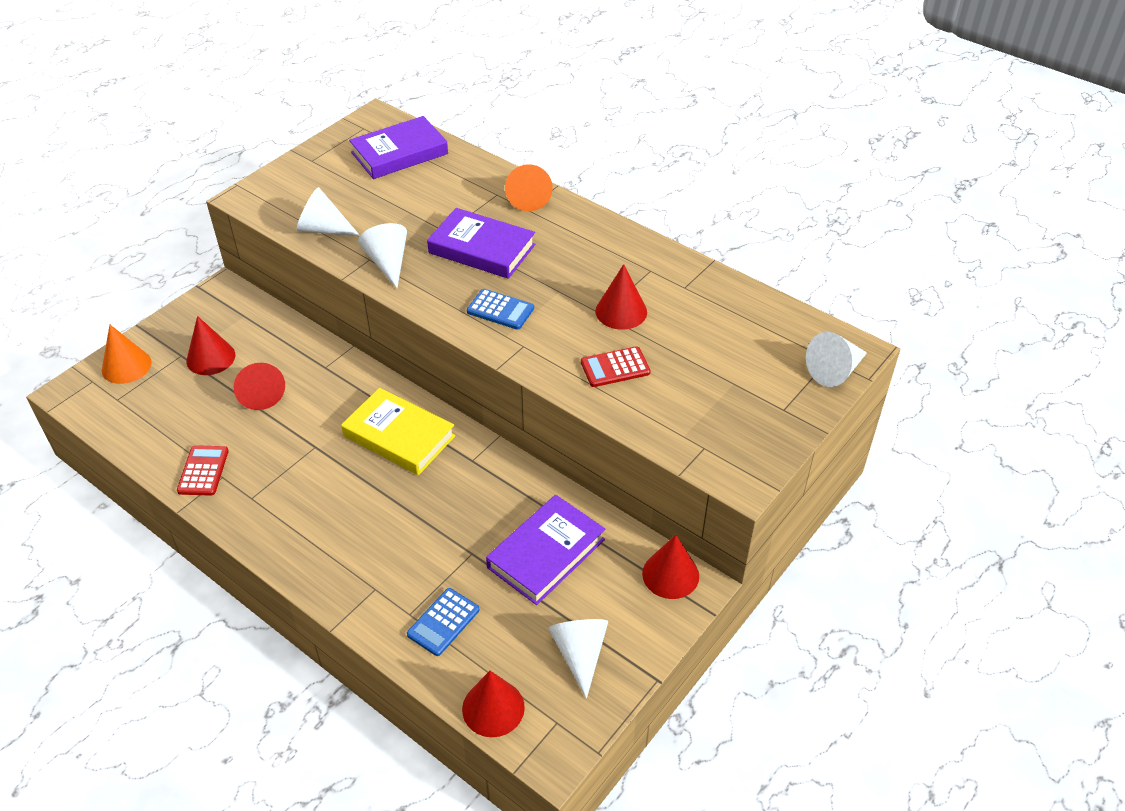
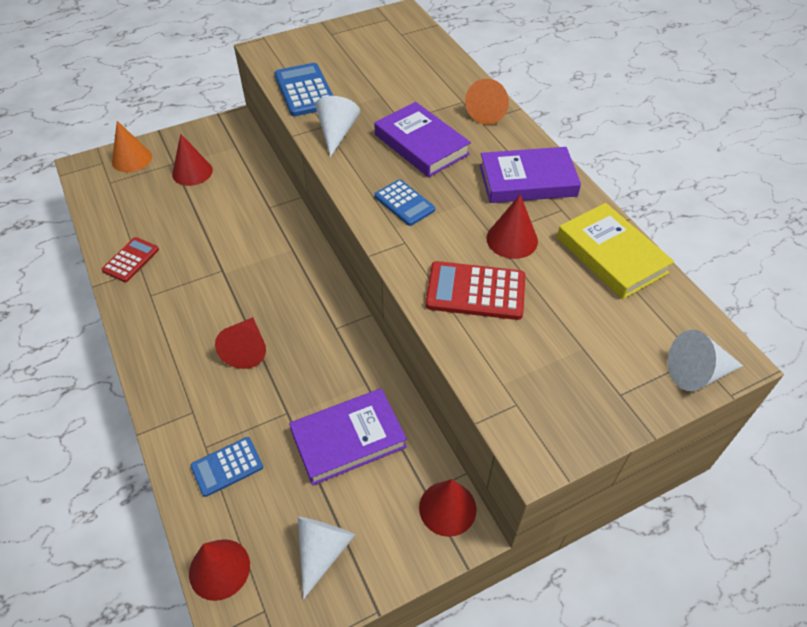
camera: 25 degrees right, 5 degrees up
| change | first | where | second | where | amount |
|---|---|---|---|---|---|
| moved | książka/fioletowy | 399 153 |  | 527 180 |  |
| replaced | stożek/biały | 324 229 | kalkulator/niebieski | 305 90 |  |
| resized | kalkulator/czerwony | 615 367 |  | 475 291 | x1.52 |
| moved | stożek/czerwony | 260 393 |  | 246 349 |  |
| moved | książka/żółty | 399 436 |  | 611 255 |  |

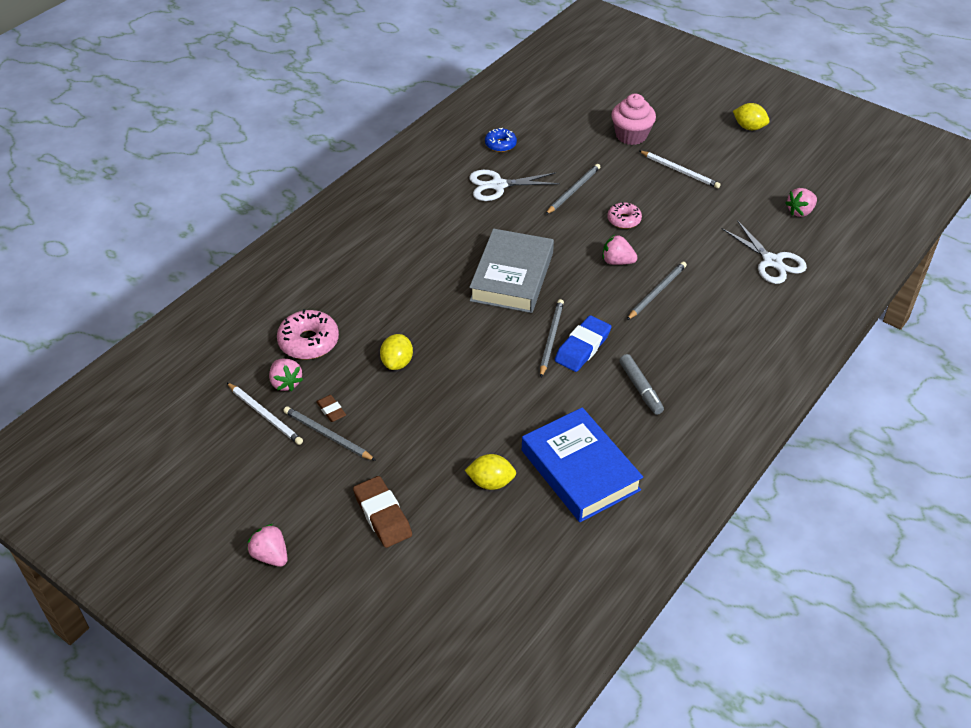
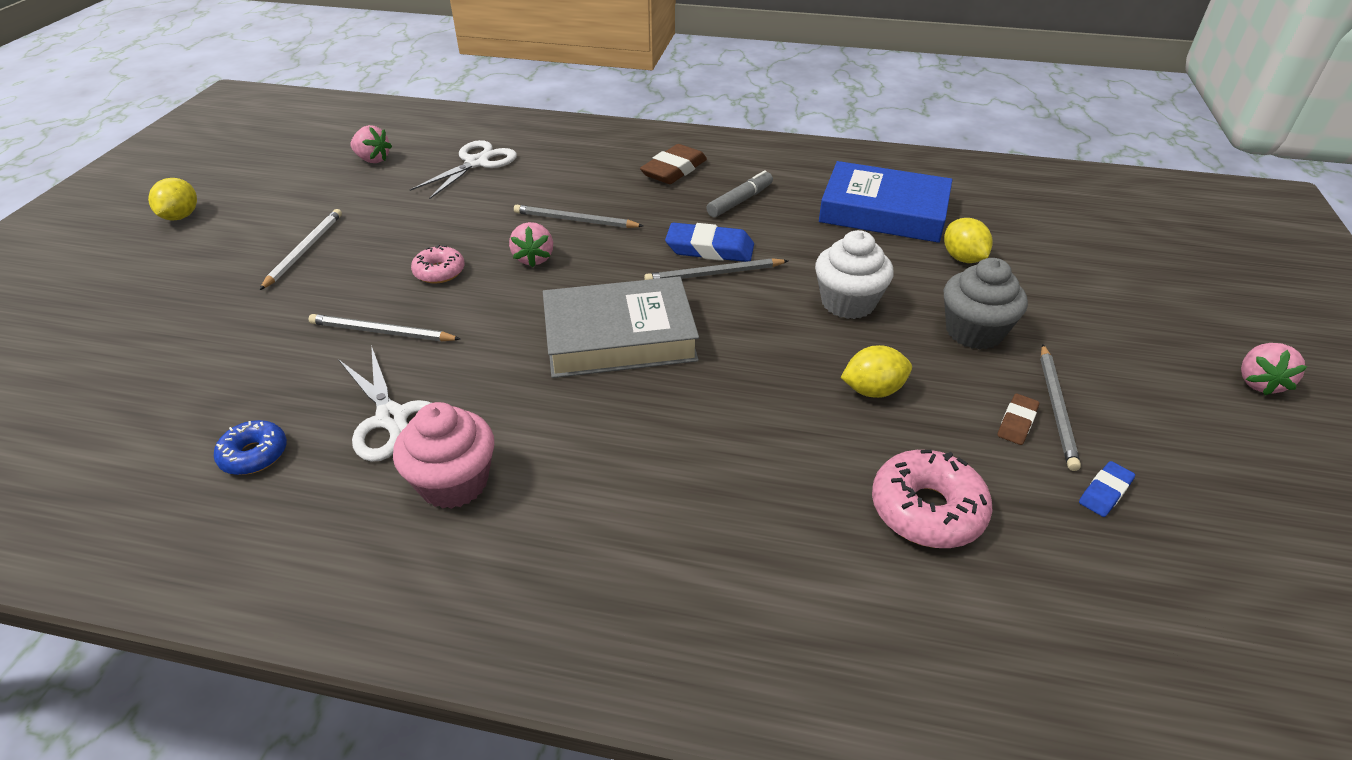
camera: 115 degrees left, 5 degrees down
| change | first | where | second | where | amount |
|---|---|---|---|---|---|
| moved | muffinka/różowy | 631 135 |  | 454 482 |  |
| removed | truskawka/różowy | 286 383 |  |  |  |
| replaced | ołówek/biały | 265 415 | gumka do mazania/niebieski | 1105 492 |  |
| turned | książka/niebieski | 580 470 |  | 883 211 | 75 degrees clockwise |
| moved | gumka do mazania/brązowy | 382 515 |  | 674 170 |  |
| added |  |  | muffinka/biały | 848 303 |  |
| added |  |  | muffinka/szary | 974 331 |  |

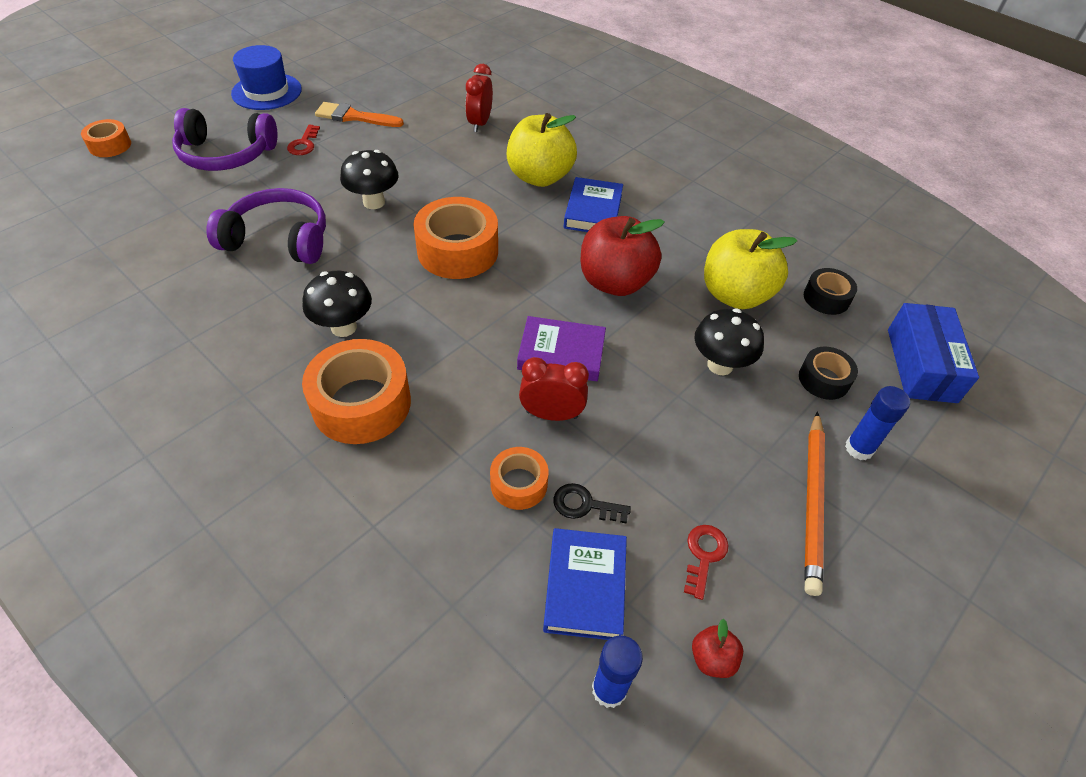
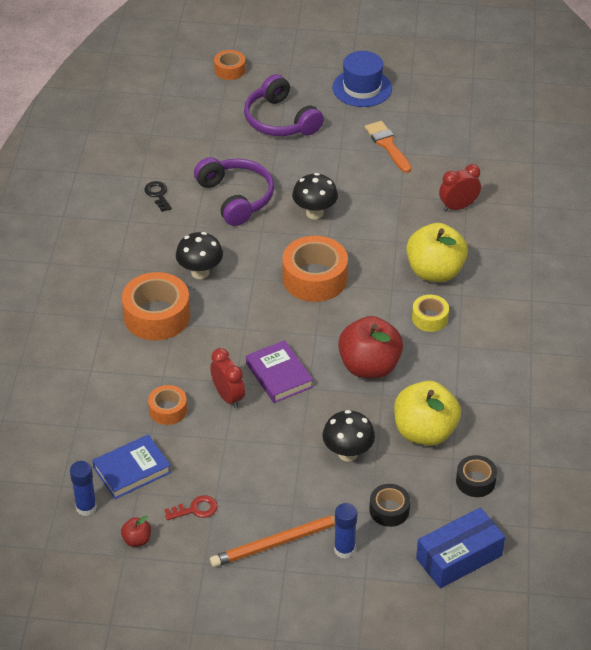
camera: 55 degrees right, 5 degrees down
| change | first | where | second | where | amount |
|---|---|---|---|---|---|
| removed | klucz/czerwony | 304 144 |  |  |  |
| replaced | książka/niebieski | 593 211 | taśma klejąca/żółty | 429 318 |  |
| moved | klucz/czarny | 584 505 |  | 158 194 |  |

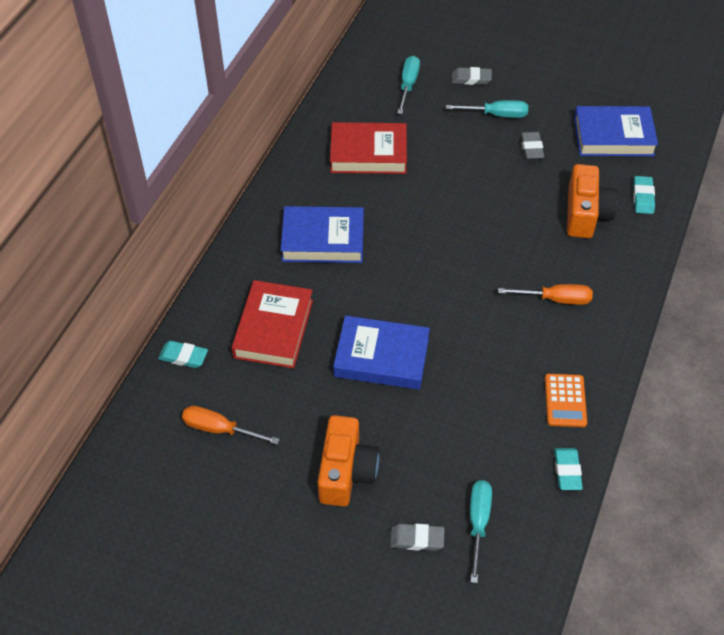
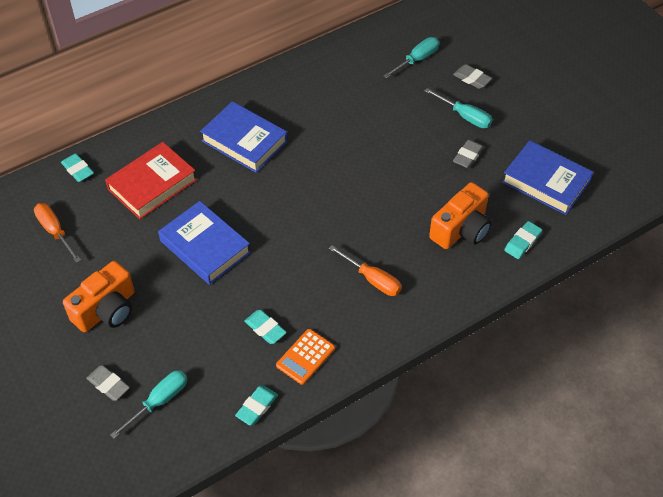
camera: 35 degrees right, 0 degrees up
| change | first | where | second | where | amount |
|---|---|---|---|---|---|
| removed | książka/czerwony | 368 153 |  |  |  |
| added |  |  | gumka do mazania/turkusowy | 265 328 |  |

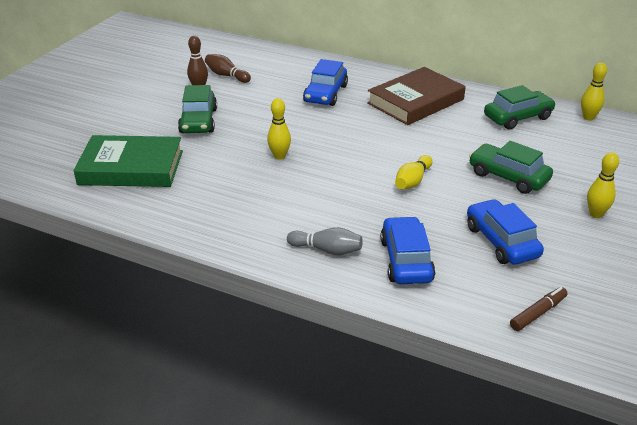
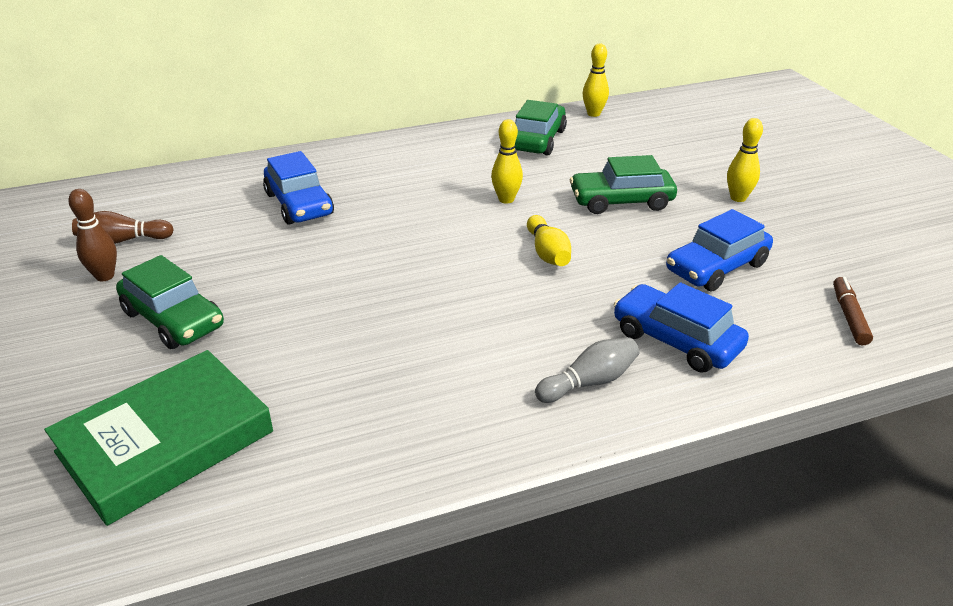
camera: 45 degrees left, 0 degrees up
| change | first | where | second | where | amount |
|---|---|---|---|---|---|
| removed | książka/brązowy | 415 101 |  |  |  |
| moved | kręgiel/żółty | 279 156 |  | 506 199 |  |
| turned | samochód/niebieski | 501 241 |  | 716 267 | 60 degrees counterclockwise |

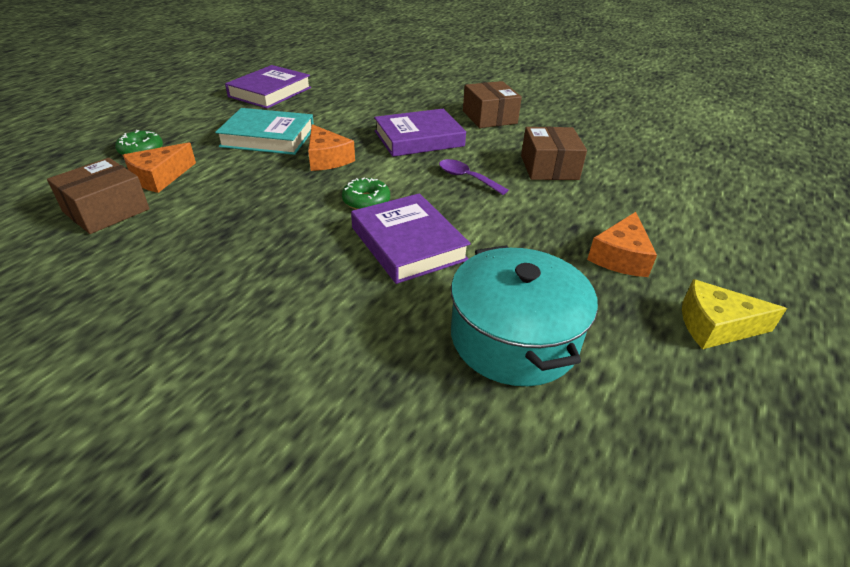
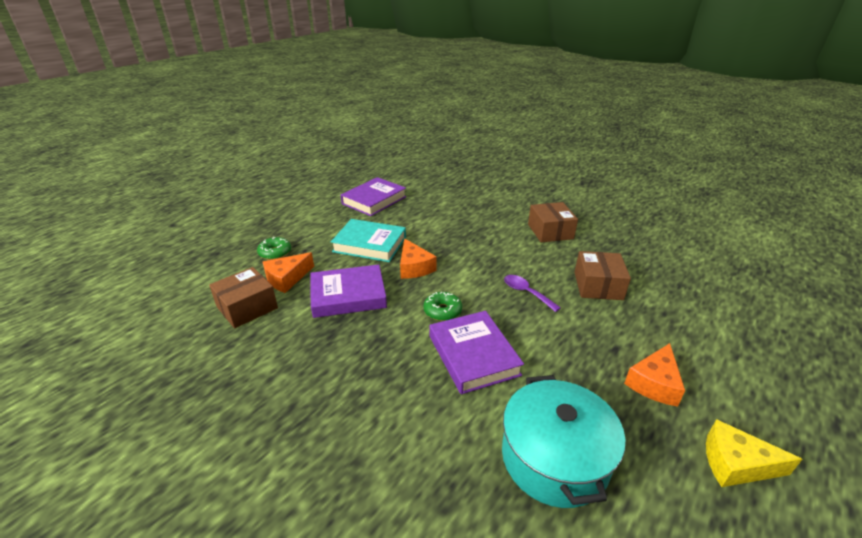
camera: 10 degrees right, 5 degrees down
| change | first | where | second | where | amount |
|---|---|---|---|---|---|
| moved | książka/fioletowy | 419 138 |  | 348 295 |  |

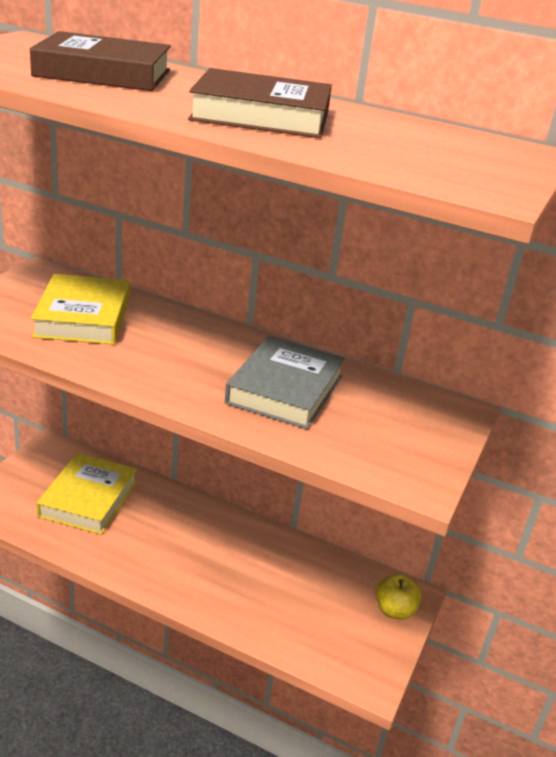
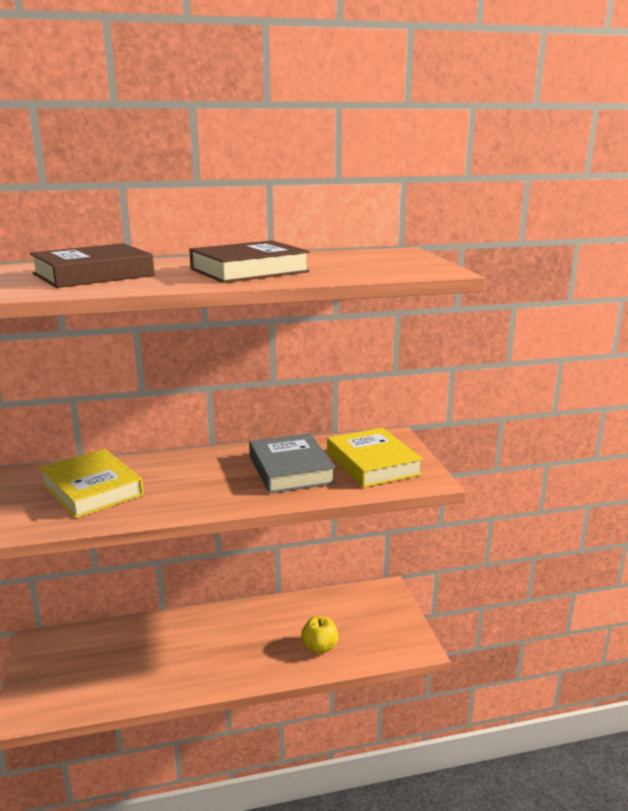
camera: 35 degrees left, 10 degrees down
| change | first | where | second | where | amount |
|---|---|---|---|---|---|
| moved | książka/żółty | 88 499 |  | 373 463 |  |
| moved | jabłko/żółty | 394 610 |  | 320 647 |  |

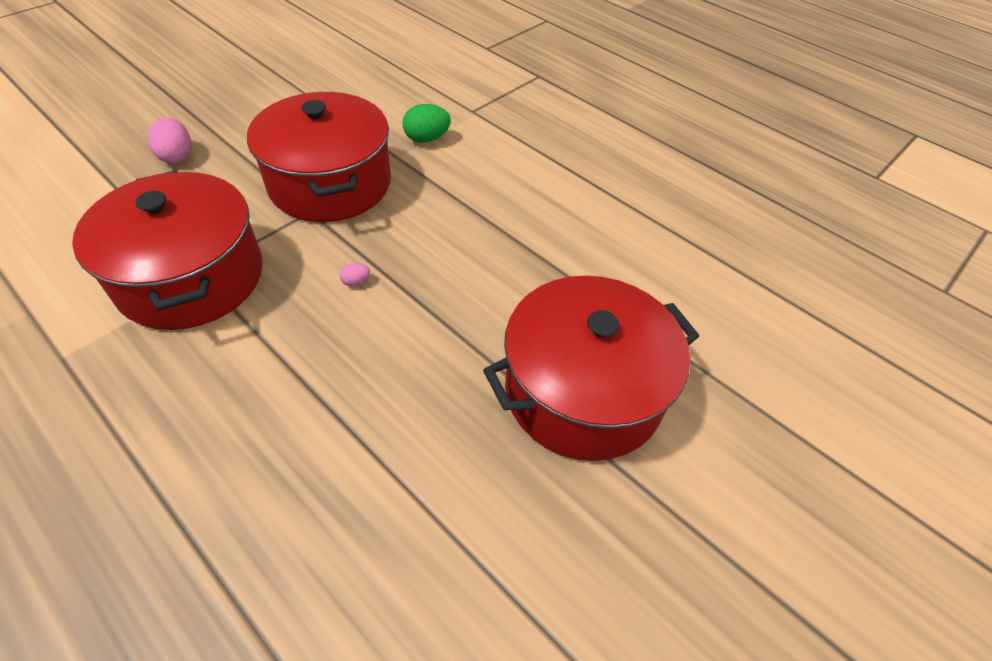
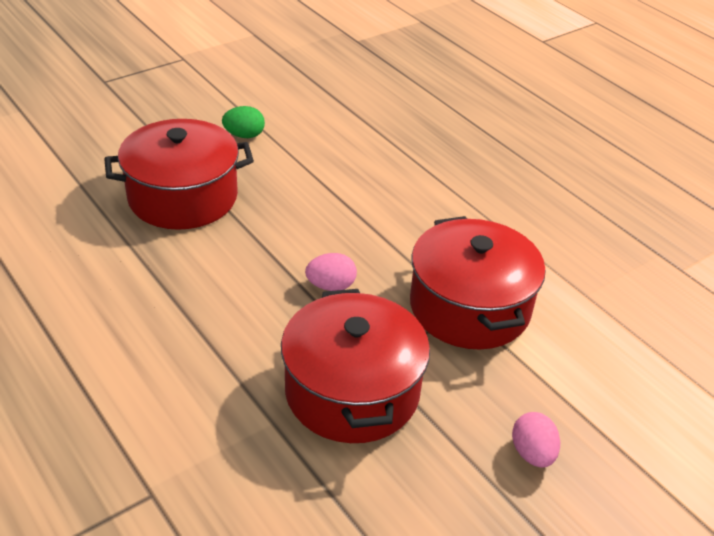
camera: 170 degrees left, 10 degrees down
| change | first | where | second | where | amount |
|---|---|---|---|---|---|
| moved | jajko/zielony | 427 139 |  | 244 135 |  |
| resized | jajko/różowy | 356 282 |  | 331 286 | x1.99 |

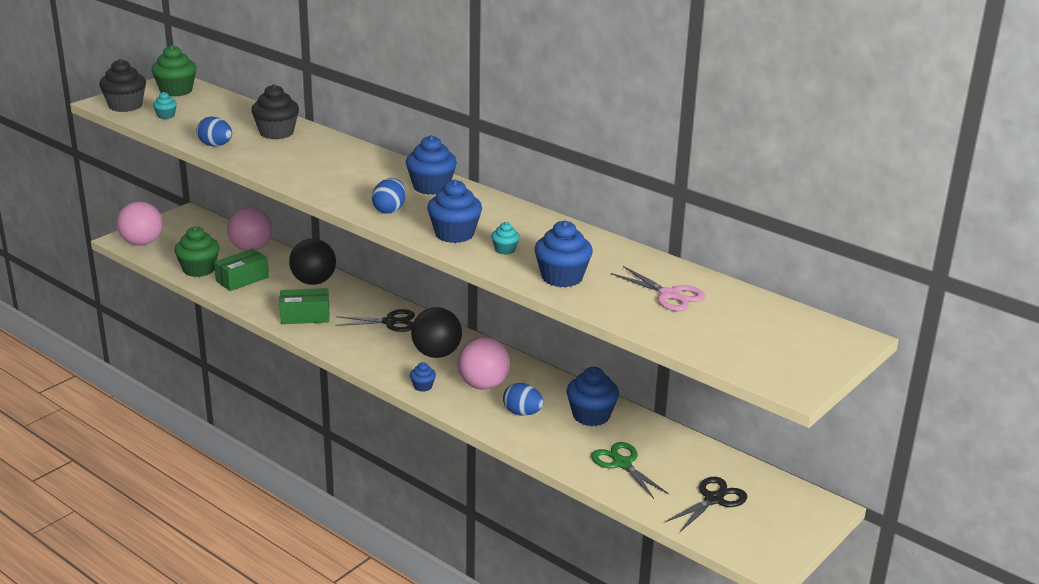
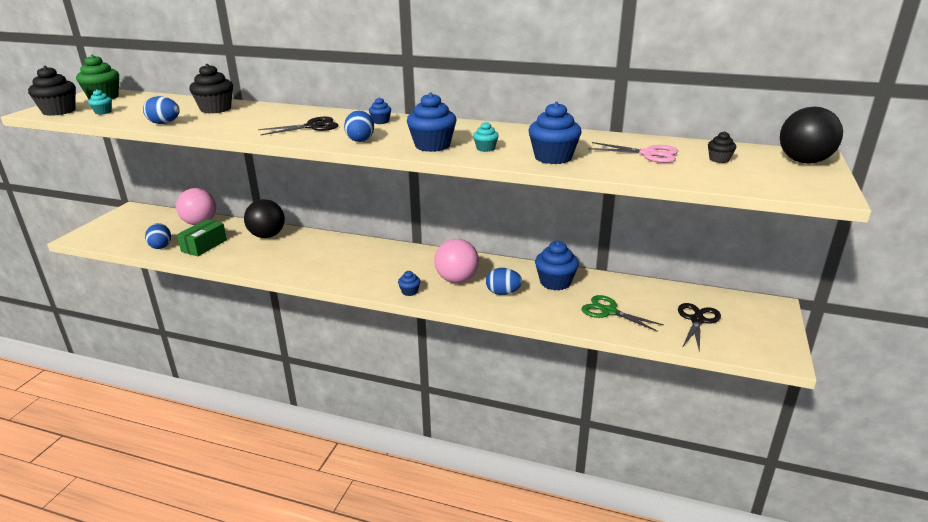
camera: 20 degrees left, 0 degrees up
| change | first | where | second | where | amount |
|---|---|---|---|---|---|
| resized | muffinka/niebieski | 431 187 |  | 380 121 | x0.51 |
| removed | piłka/różowy | 142 243 |  |  |  |
| replaced | muffinka/zielony | 199 269 | jajko/niebieski | 161 246 |  |
| removed | pudełko/zielony | 305 316 |  |  |  |
| moved | piłka/czarny | 436 354 |  | 803 161 |  |
| moved | nożyczki/czarny | 390 322 |  | 312 126 |  |
| added |  |  | muffinka/czarny | 719 159 |  |

